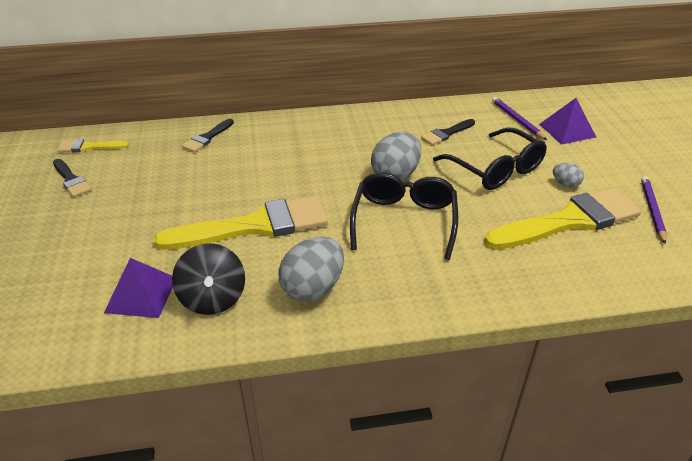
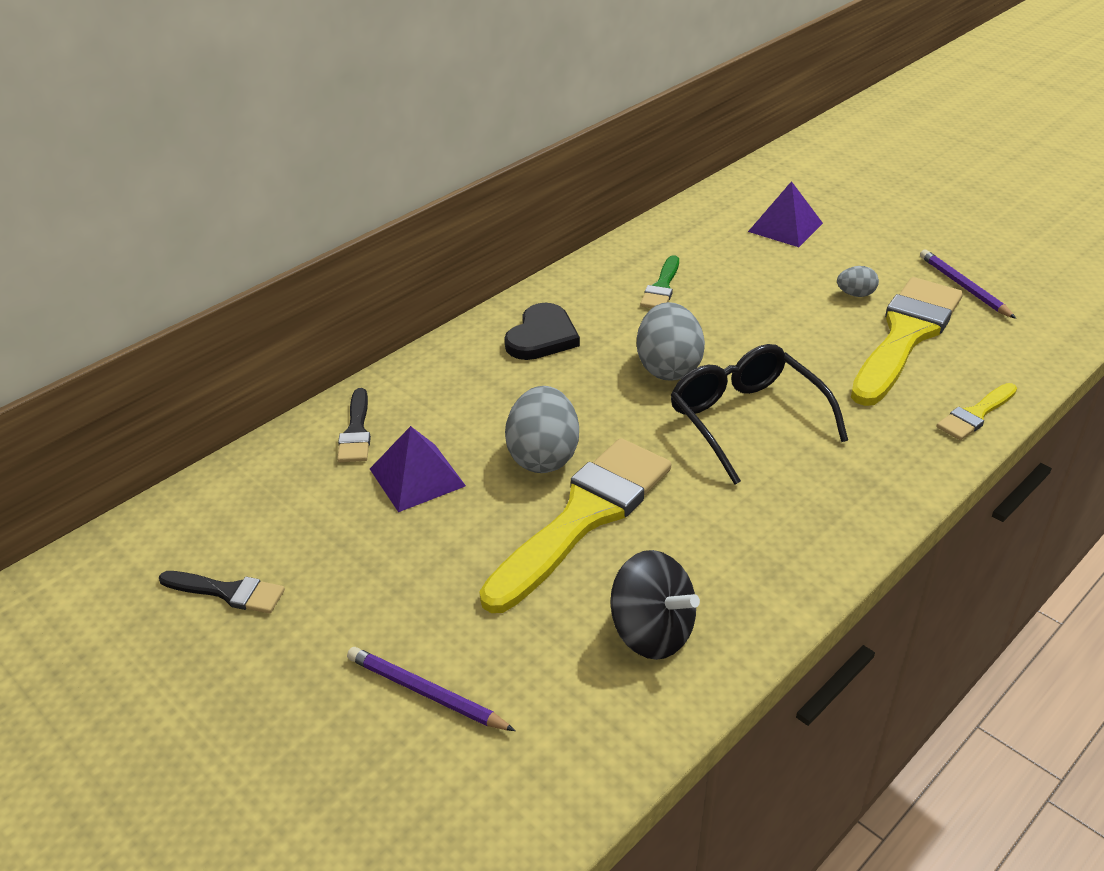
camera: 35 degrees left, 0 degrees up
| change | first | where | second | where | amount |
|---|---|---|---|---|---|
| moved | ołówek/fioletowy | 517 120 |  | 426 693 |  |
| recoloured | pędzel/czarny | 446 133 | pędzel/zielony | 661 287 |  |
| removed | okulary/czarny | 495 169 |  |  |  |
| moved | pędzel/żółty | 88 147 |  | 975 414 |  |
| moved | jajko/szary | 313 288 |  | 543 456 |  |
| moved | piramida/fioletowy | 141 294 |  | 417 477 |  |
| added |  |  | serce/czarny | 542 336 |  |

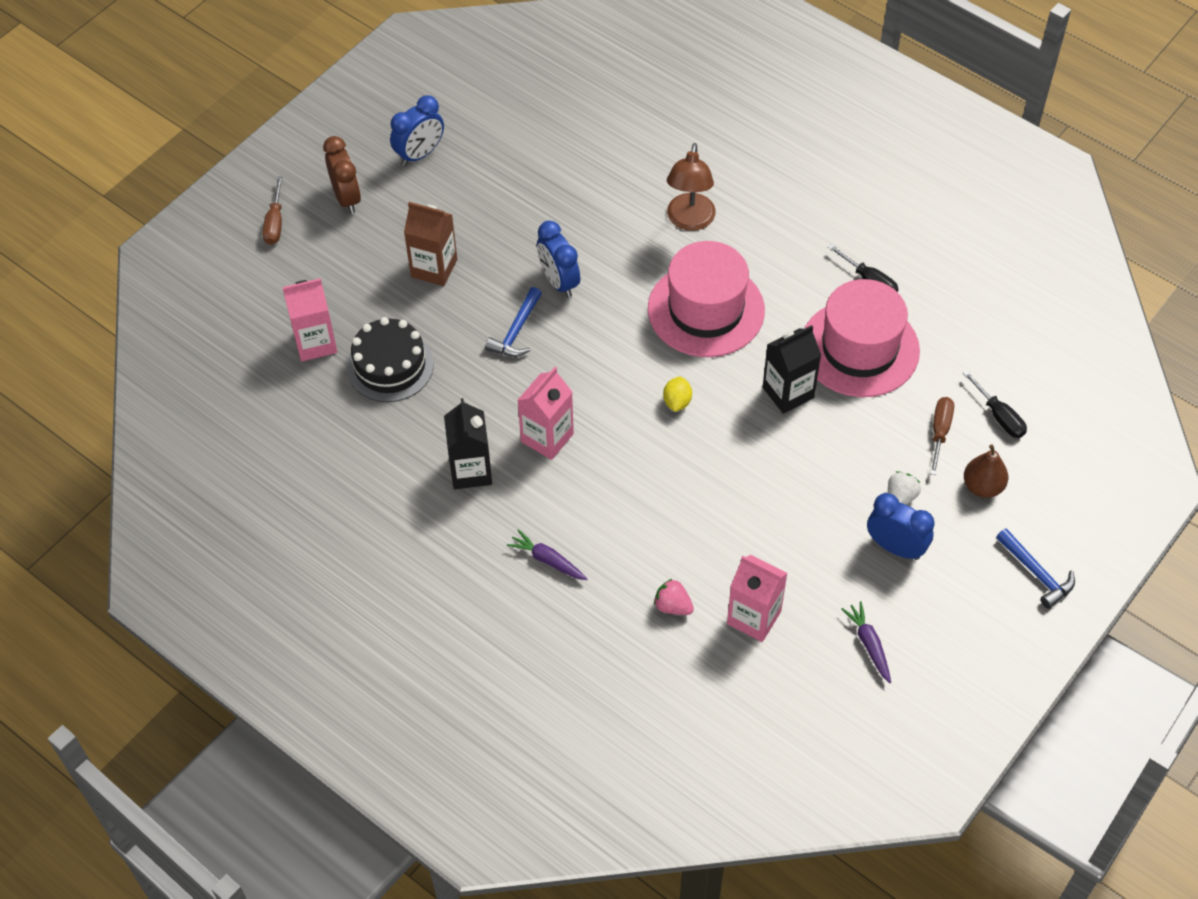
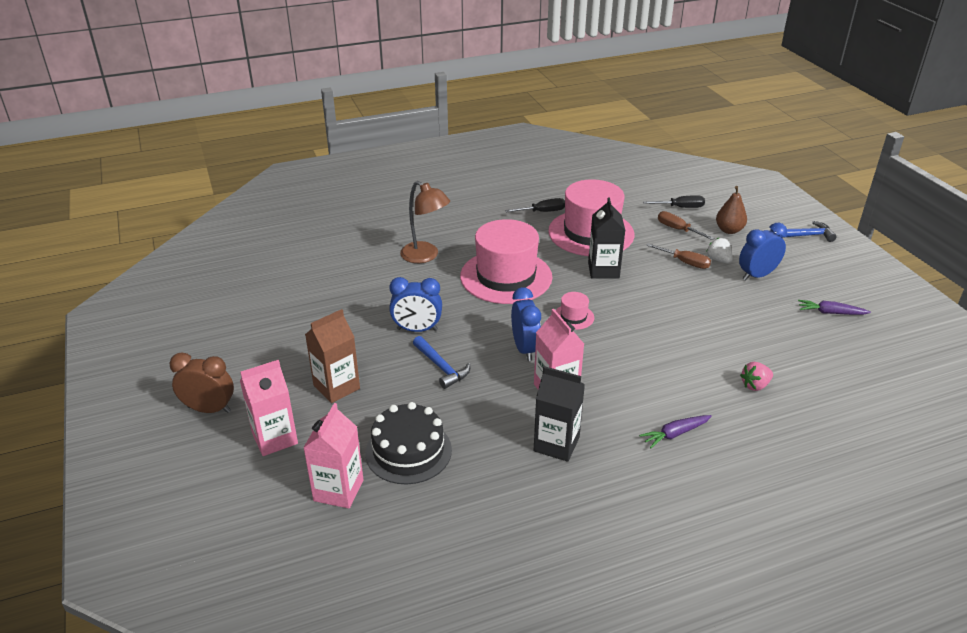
camera: 60 degrees left, 20 degrees down
| change | first | where | second | where | amount |
|---|---|---|---|---|---|
| moved | budzik/niebieski | 420 154 |  | 525 349 |  |
| moved | śrubokręt/brązowy | 275 223 |  | 684 262 |  |
| replaced | cytryna/żółty | 677 402 | kapelusz/różowy | 573 317 |  |
| moved | karton mleka/różowy | 754 617 |  | 275 438 |  |

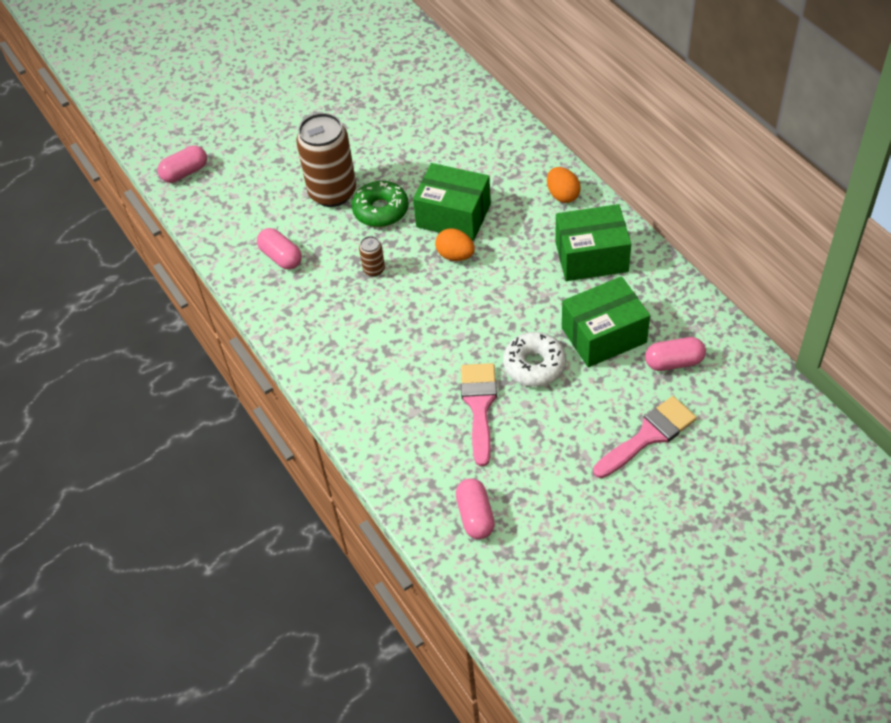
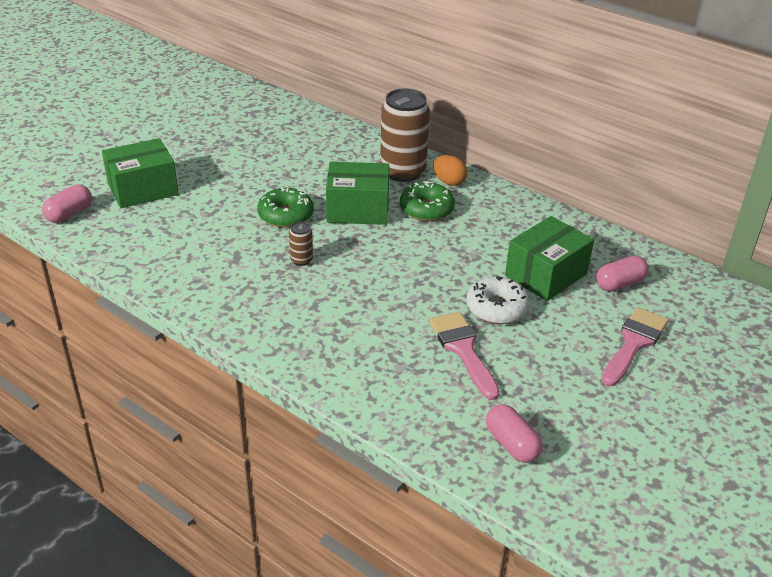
camera: 25 degrees left, 15 degrees down
| change | first | where | second | where | amount |
|---|---|---|---|---|---|
| moved | puszka/brązowy | 332 192 |  | 402 172 |  |
| moved | pudełko/zielony | 591 257 |  | 143 189 |  |
| removed | kapsułka/różowy | 281 257 |  |  |  |
| removed | jajko/pomarańczowy | 455 255 |  |  |  |
| added |  |  | donut/zielony | 426 209 |  |

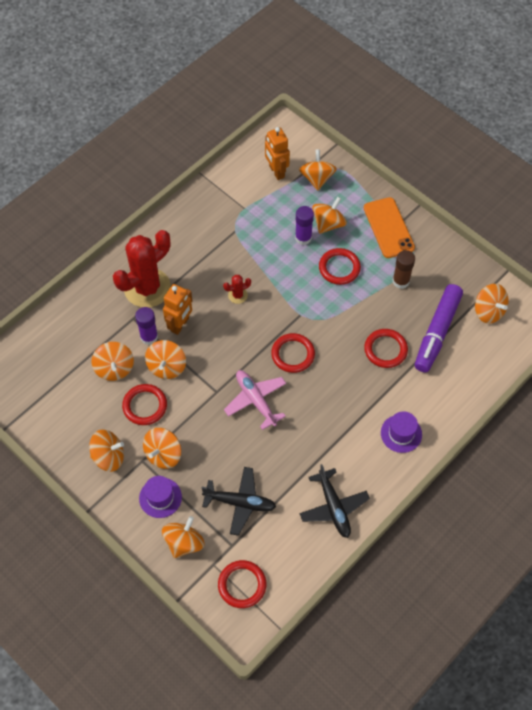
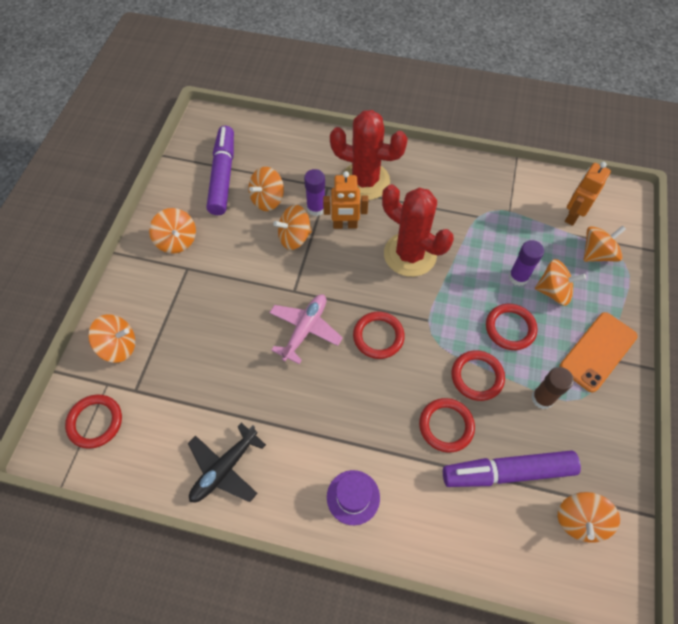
camera: 60 degrees right, 0 degrees up
| change | first | where | second | where | amount |
|---|---|---|---|---|---|
| resized | kaktus/czerwony | 237 295 |  | 410 254 | x2.40 |
| moved | pierścień/czerwony | 145 406 |  | 477 376 |  |
| removed | bączek/pomarańczowy | 163 454 |  |  |  |
| removed | samolot/czarny | 240 503 |  |  |  |
| removed | kapelusz/fioletowy | 160 497 |  |  |  |
| added |  |  | flamaster/fioletowy | 223 176 |  |

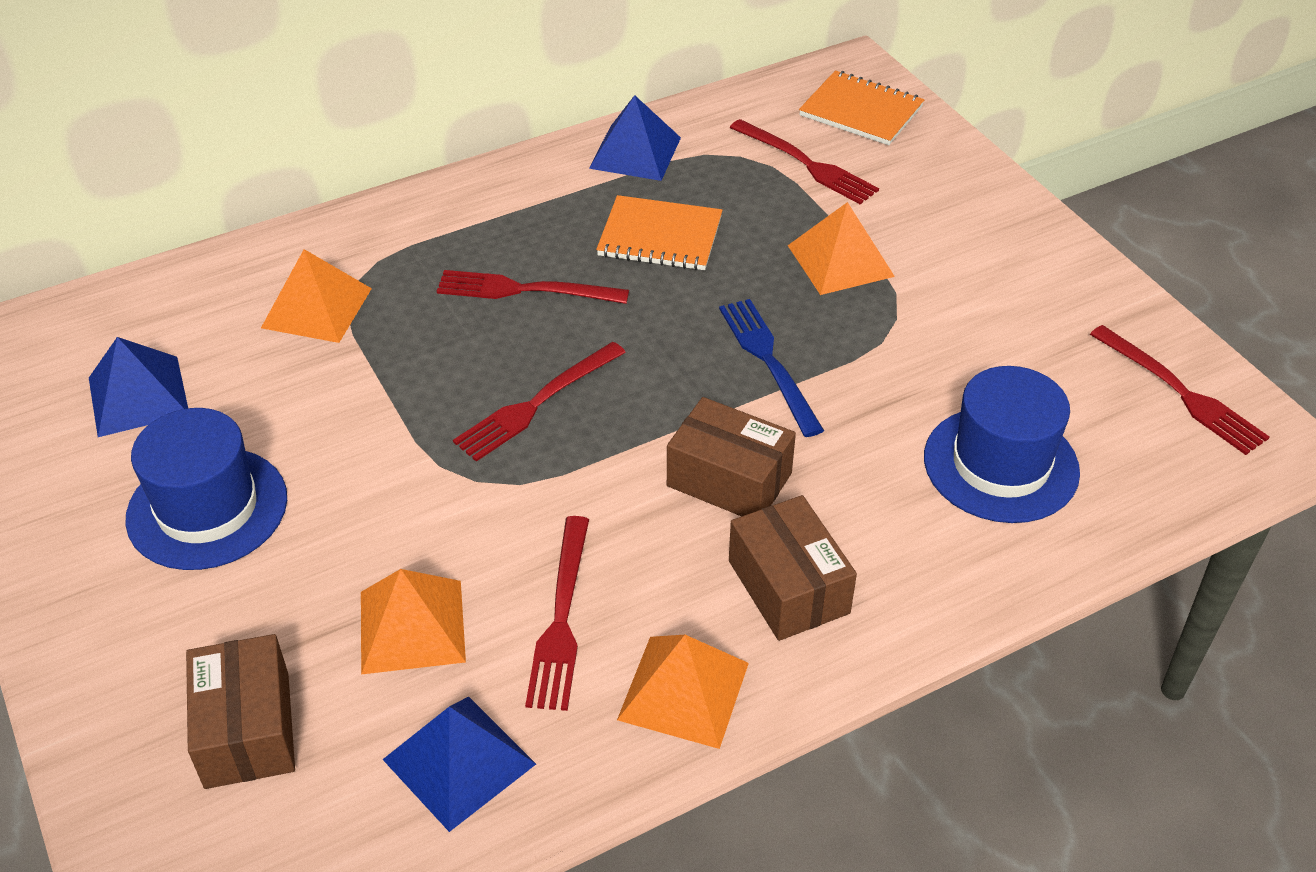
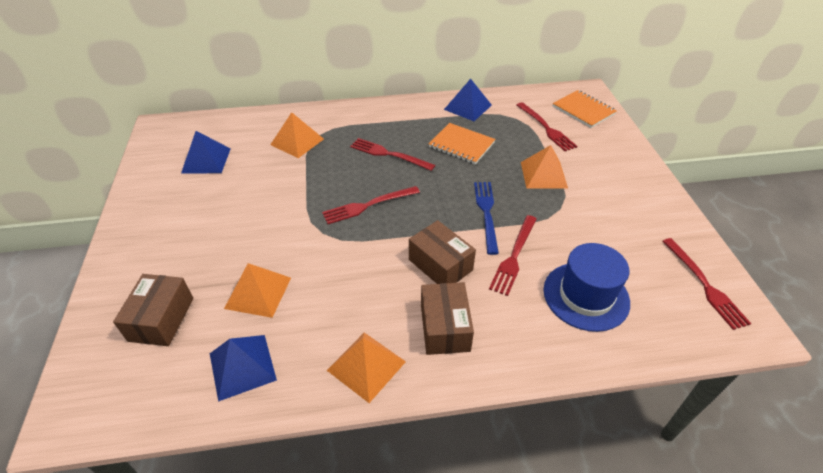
camera: 20 degrees right, 0 degrees up
| change | first | where | second | where | amount |
|---|---|---|---|---|---|
| removed | kapelusz/niebieski | 207 508 |  |  |  |
| moved | widelec/czerwony | 561 619 |  | 514 256 |  |

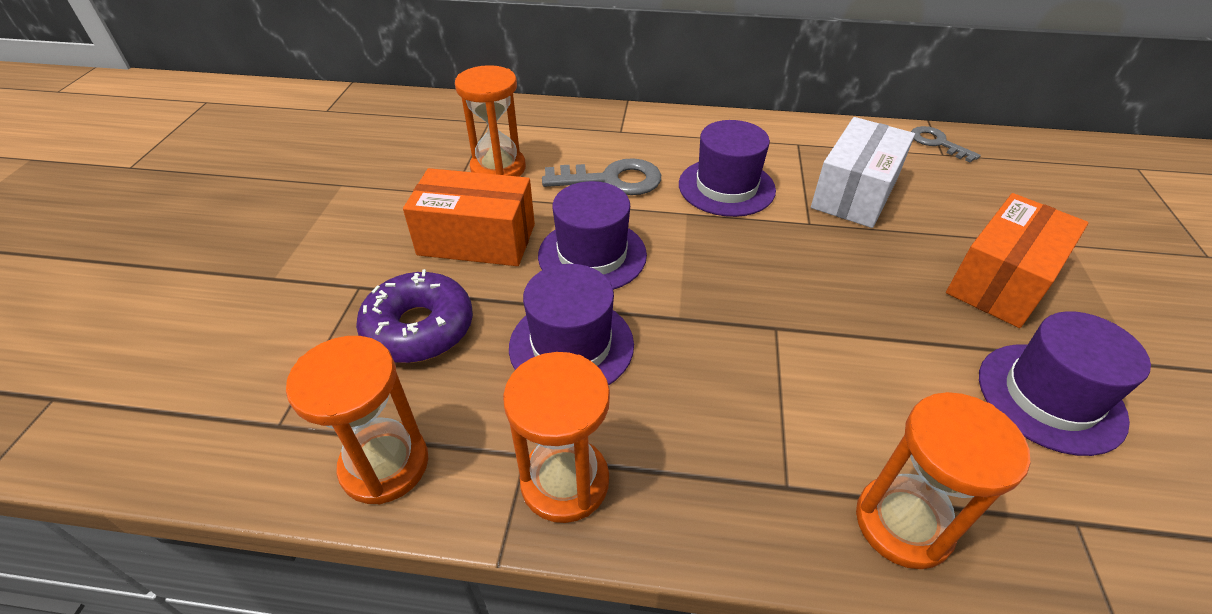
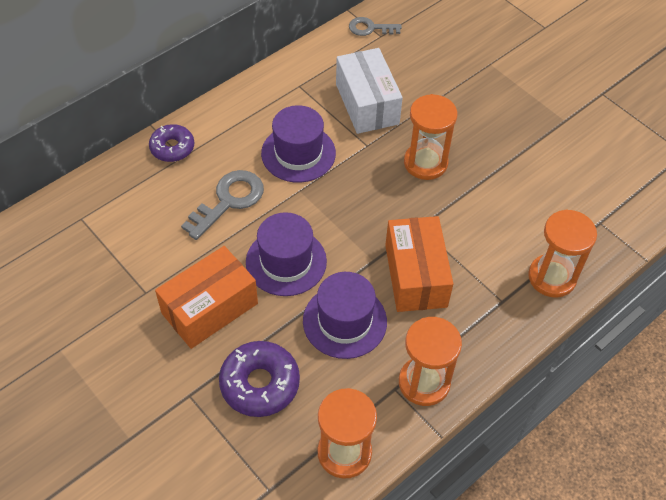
camera: 50 degrees left, 10 degrees up
| change | first | where | second | where | amount |
|---|---|---|---|---|---|
| moved | klepsydra/pomarańczowy | 498 168 |  | 425 163 |  |
| moved | pudełko/pomarańczowy | 1001 281 |  | 415 275 |  |
| removed | kapelusz/fioletowy | 1050 397 |  |  |  |
| added |  |  | donut/fioletowy | 172 148 |  |

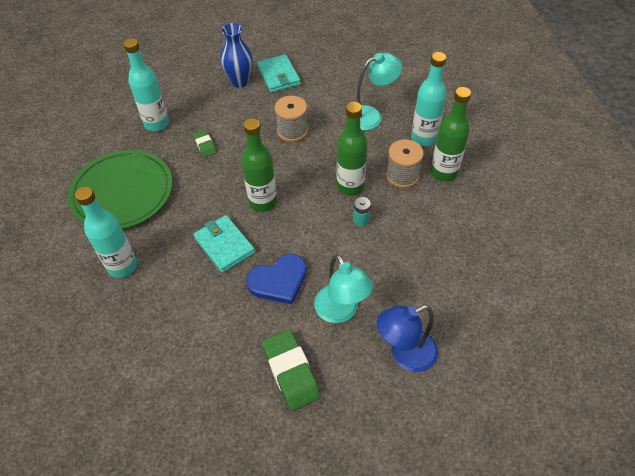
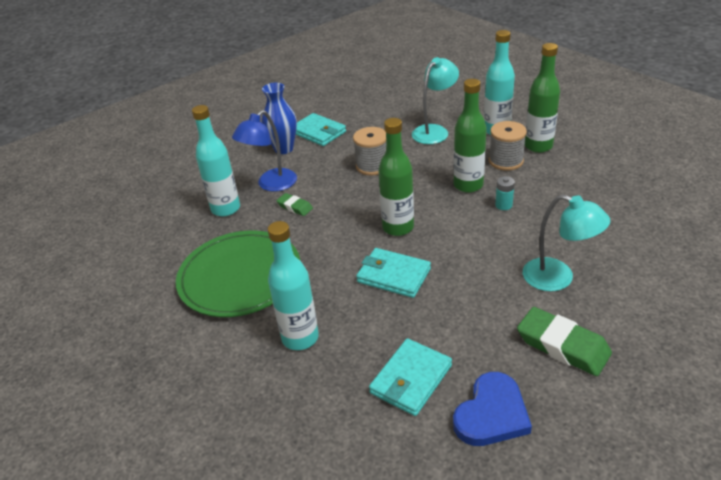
camera: 25 degrees left, 15 degrees down
| change | first | where | second | where | amount |
|---|---|---|---|---|---|
| moved | serce/niebieski | 279 281 |  | 491 414 |  |
| moved | lampka/niebieski | 405 355 |  | 271 185 |  |
| added |  |  | portfel/turkusowy | 411 379 |  |

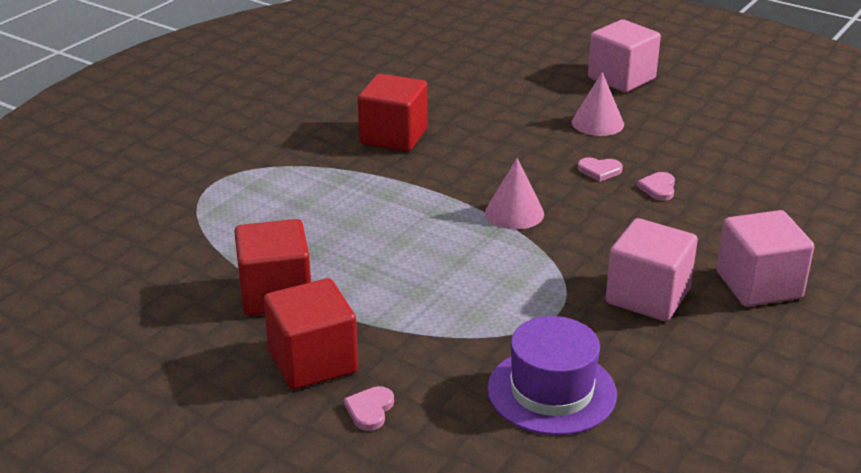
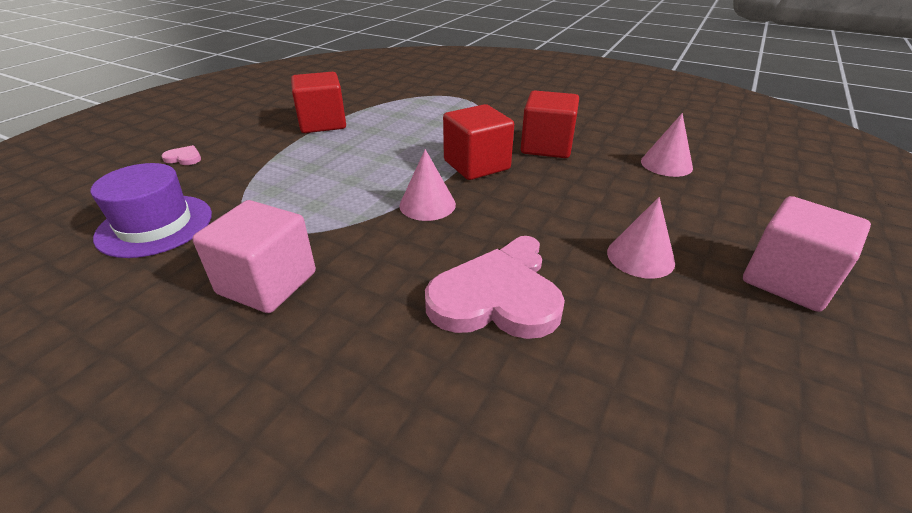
camera: 85 degrees right, 5 degrees up
| change | first | where | second | where | amount |
|---|---|---|---|---|---|
| resized | serce/różowy | 658 188 |  | 493 301 | x2.35 |
| removed | sześcian/różowy | 758 285 |  |  |  |
| moved | sześcian/czerwony | 312 361 |  | 476 165 |  |
| added |  |  | stożek/różowy | 666 164 |  |

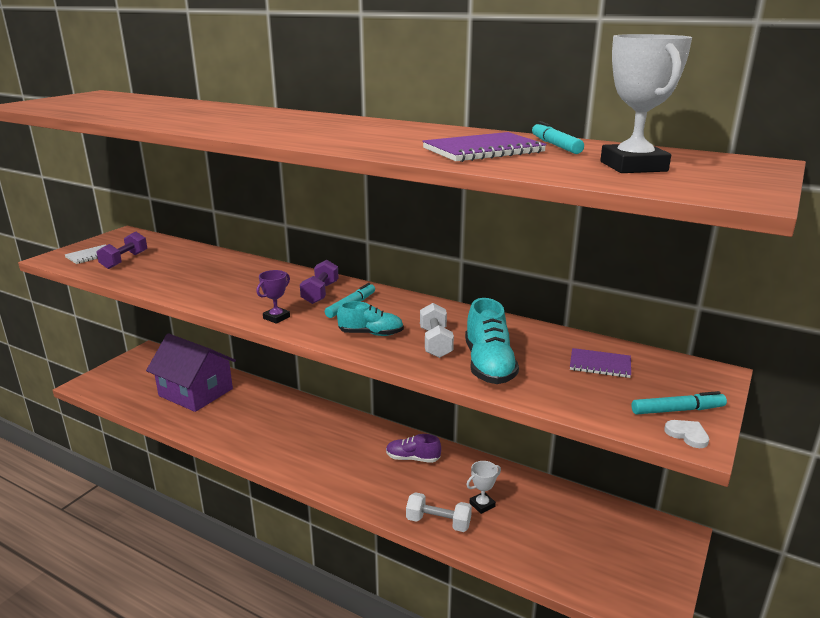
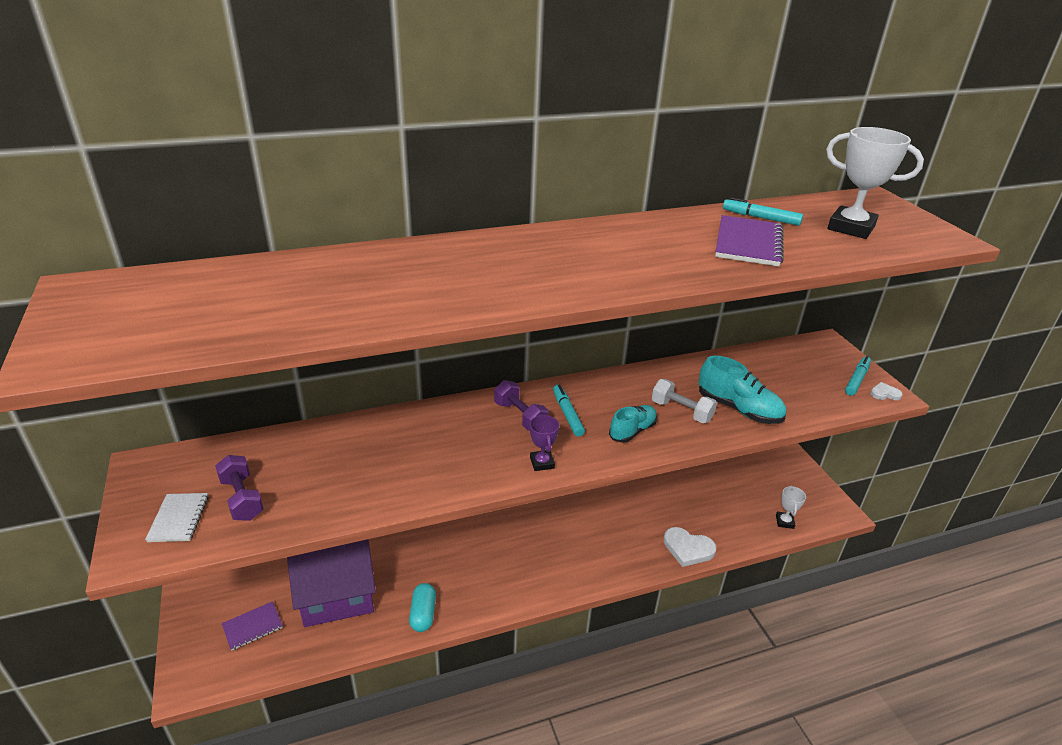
camera: 50 degrees left, 10 degrees up
| change | first | where | second | where | amount |
|---|---|---|---|---|---|
| moved | zeszyt/fioletowy | 600 365 |  | 252 627 |  |
| removed | but/fioletowy | 413 458 |  |  |  |
| moved | puchar/biały | 482 505 |  | 784 522 |  |
| replaced | hantel/biały | 438 522 | serce/biały | 688 548 |  |
| added |  |  | kapsułka/turkusowy | 423 614 |  |

